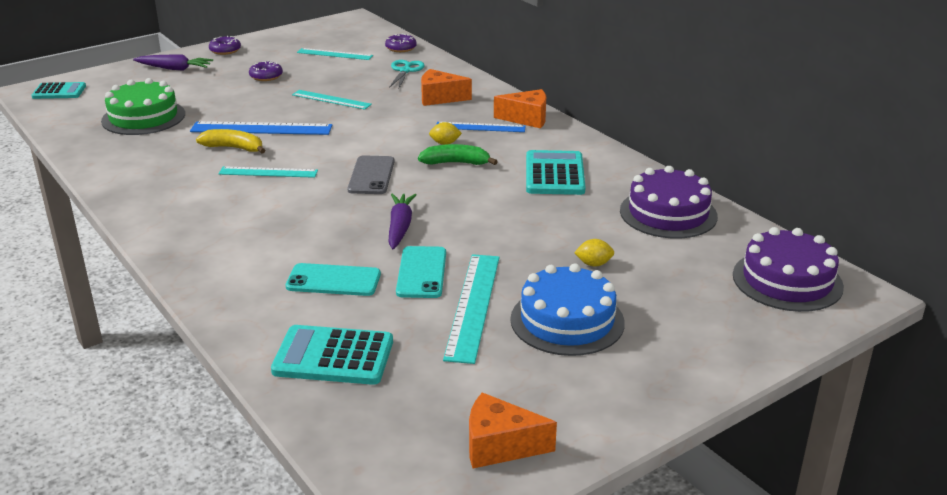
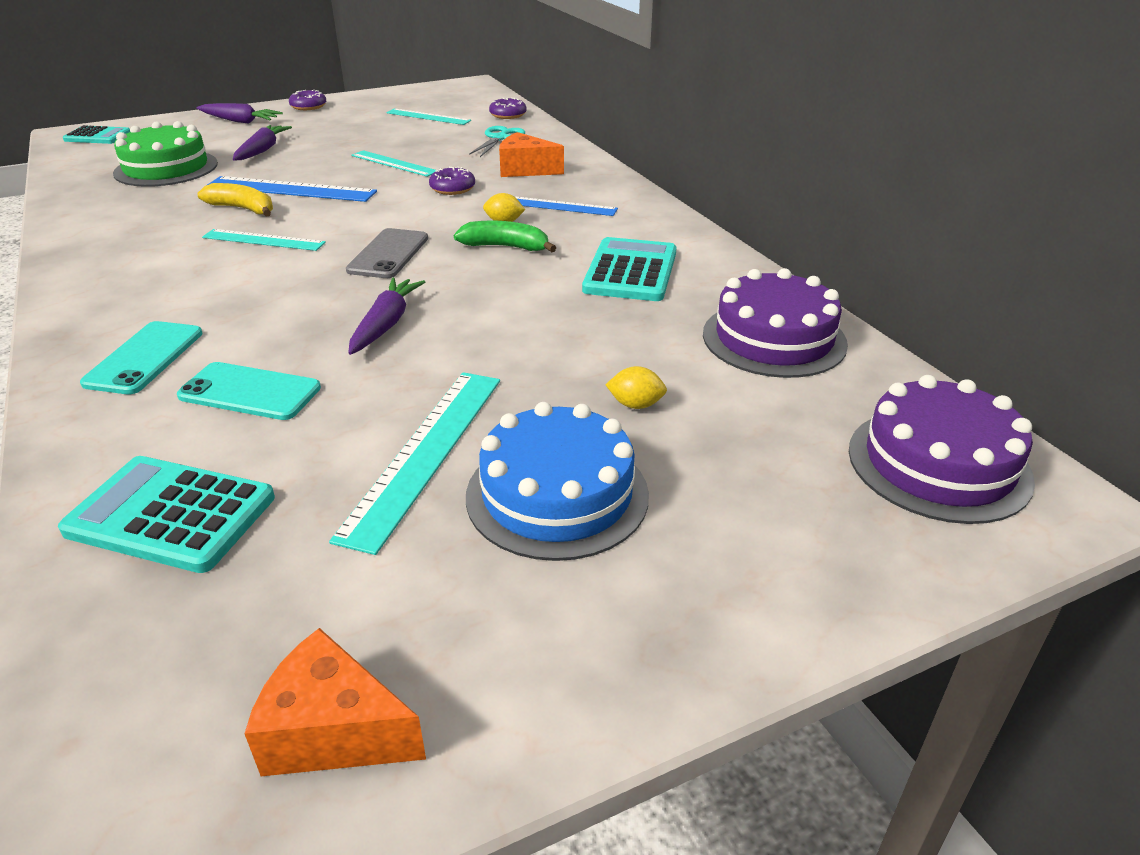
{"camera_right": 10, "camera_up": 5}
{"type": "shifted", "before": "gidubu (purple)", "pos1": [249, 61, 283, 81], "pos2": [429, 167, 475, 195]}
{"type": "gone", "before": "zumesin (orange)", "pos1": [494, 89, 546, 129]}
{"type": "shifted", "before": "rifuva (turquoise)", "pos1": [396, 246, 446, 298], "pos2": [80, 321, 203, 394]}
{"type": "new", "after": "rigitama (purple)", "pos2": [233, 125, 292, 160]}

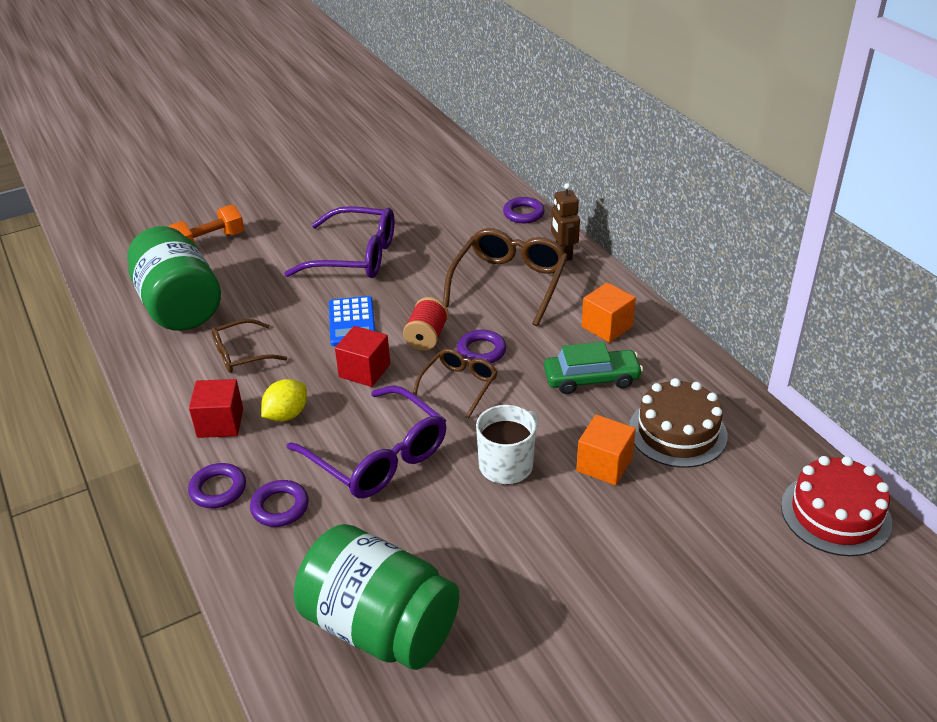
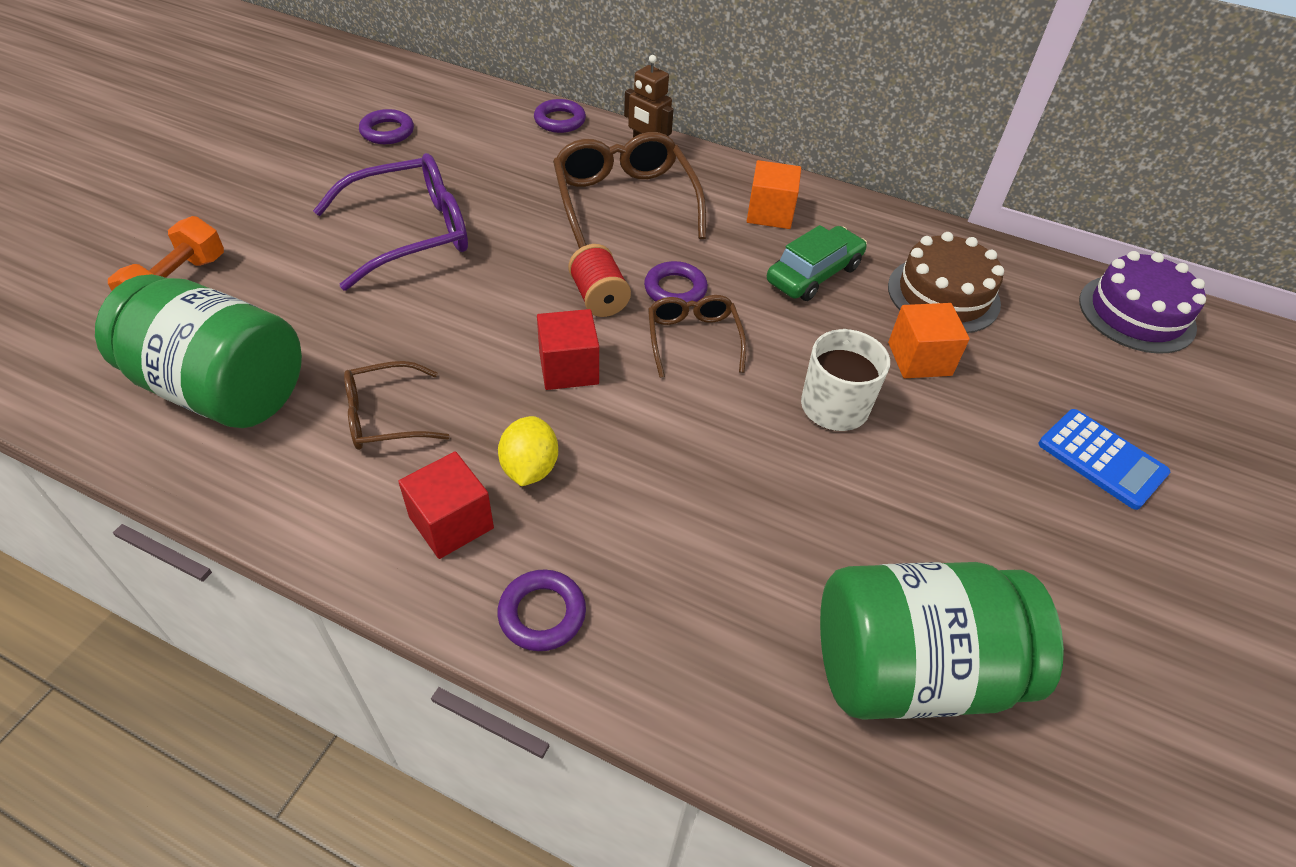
{"camera_right": -40, "camera_up": 10}
{"type": "shifted", "before": "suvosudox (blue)", "pos1": [329, 296, 375, 346], "pos2": [1038, 409, 1170, 510]}
{"type": "rotated", "before": "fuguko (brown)", "pos1": [211, 319, 287, 373], "pos2": [344, 361, 450, 450], "turn": 45}
{"type": "gone", "before": "fuguko (purple)", "pos1": [287, 385, 447, 498]}
{"type": "repainted", "before": "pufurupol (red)", "after": "pufurupol (purple)", "pos1": [781, 456, 892, 556], "pos2": [1079, 251, 1206, 354]}
{"type": "shifted", "before": "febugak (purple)", "pos1": [250, 480, 309, 527], "pos2": [359, 109, 414, 144]}

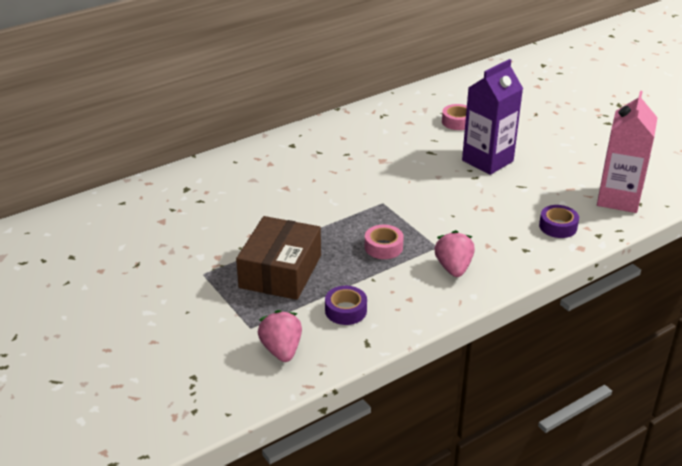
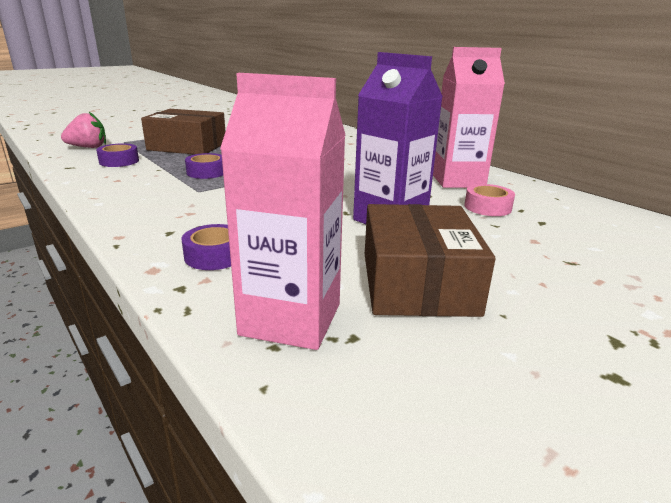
{"camera_right": 85, "camera_up": -10}
{"type": "repainted", "before": "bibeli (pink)", "after": "bibeli (purple)", "pos1": [365, 225, 404, 259], "pos2": [185, 153, 223, 179]}
{"type": "gone", "before": "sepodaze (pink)", "pos1": [434, 230, 475, 277]}
{"type": "new", "after": "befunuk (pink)", "pos2": [433, 47, 505, 188]}
{"type": "new", "after": "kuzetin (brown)", "pos2": [365, 204, 496, 317]}

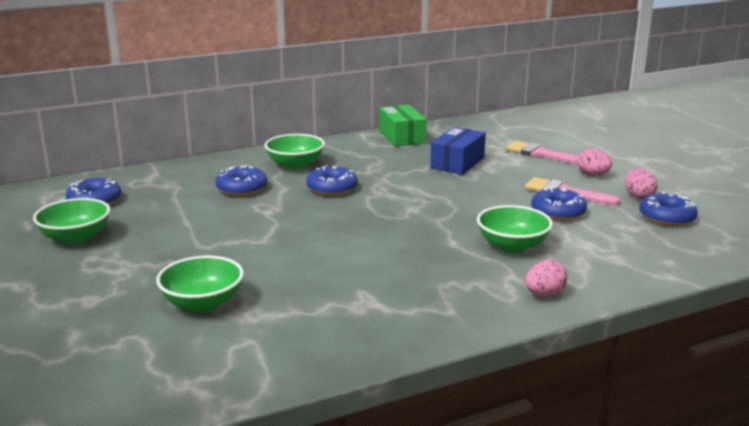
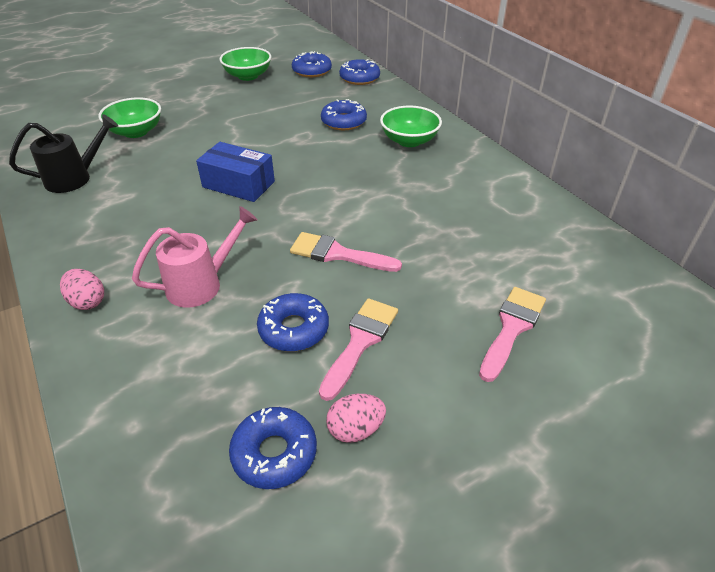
{"camera_right": 85, "camera_up": 20}
{"type": "gone", "before": "kuzetin (green)", "pos1": [380, 105, 426, 147]}
{"type": "shifted", "before": "kuzetin (blue)", "pos1": [430, 127, 486, 175], "pos2": [196, 142, 275, 202]}
{"type": "gone", "before": "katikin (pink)", "pos1": [577, 149, 612, 176]}
{"type": "shifted", "before": "gidubu (blue)", "pos1": [306, 165, 358, 196], "pos2": [339, 59, 380, 85]}
{"type": "swapped", "before": "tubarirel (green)", "after": "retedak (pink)", "pos1": [477, 205, 553, 253], "pos2": [132, 206, 257, 308]}
{"type": "new", "after": "retedak (black)", "pos2": [9, 114, 118, 193]}
{"type": "new", "after": "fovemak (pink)", "pos2": [290, 232, 402, 272]}

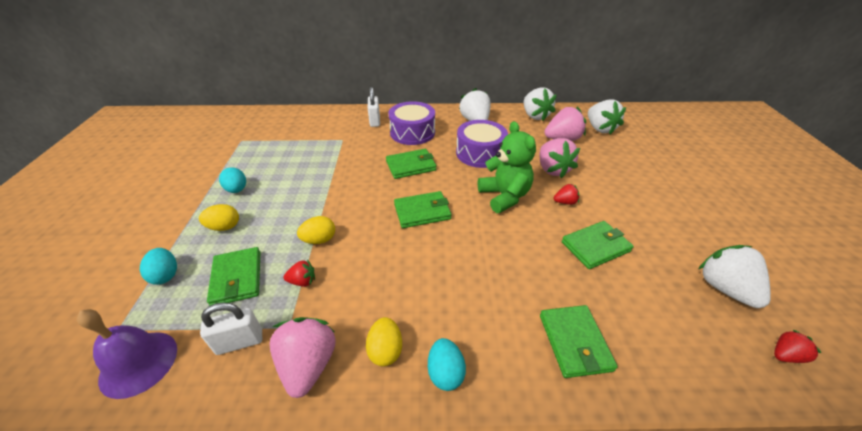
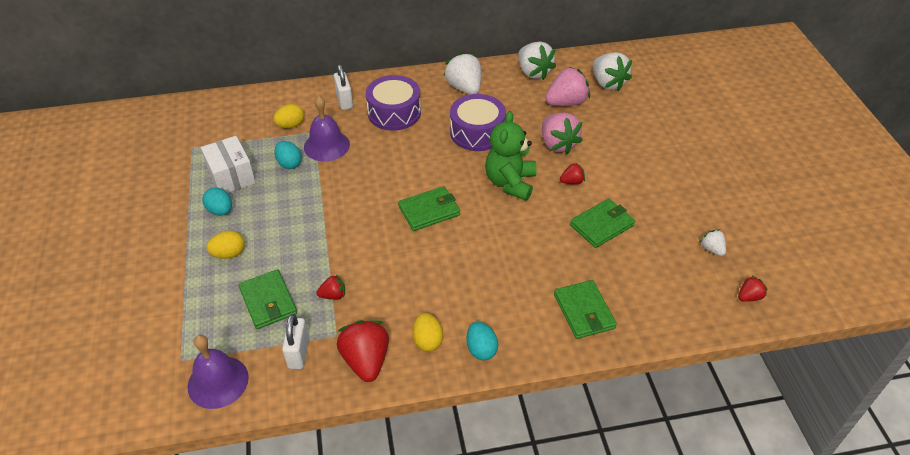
{"camera_right": -10, "camera_up": 5}
{"type": "rotated", "before": "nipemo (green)", "pos1": [478, 121, 536, 213], "pos2": [485, 111, 536, 201], "turn": -135}
{"type": "gone", "before": "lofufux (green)", "pos1": [386, 149, 436, 179]}
{"type": "shifted", "before": "katikin (yellow)", "pos1": [297, 216, 335, 244], "pos2": [273, 104, 304, 128]}
{"type": "scaled", "before": "sepodaze (white)", "pos1": [698, 245, 771, 308], "pos2": [700, 229, 726, 256], "scale": 0.51}
{"type": "shifted", "before": "katikin (turquoise)", "pos1": [140, 248, 177, 285], "pos2": [275, 141, 302, 169]}
{"type": "rotated", "before": "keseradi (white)", "pos1": [200, 302, 262, 355], "pos2": [282, 314, 309, 369], "turn": -60}
{"type": "repainted", "before": "sepodaze (pink)", "after": "sepodaze (red)", "pos1": [269, 317, 336, 398], "pos2": [337, 320, 389, 382]}
{"type": "new", "after": "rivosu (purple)", "pos2": [304, 96, 350, 161]}
{"type": "new", "after": "kuzetin (white)", "pos2": [201, 136, 256, 193]}

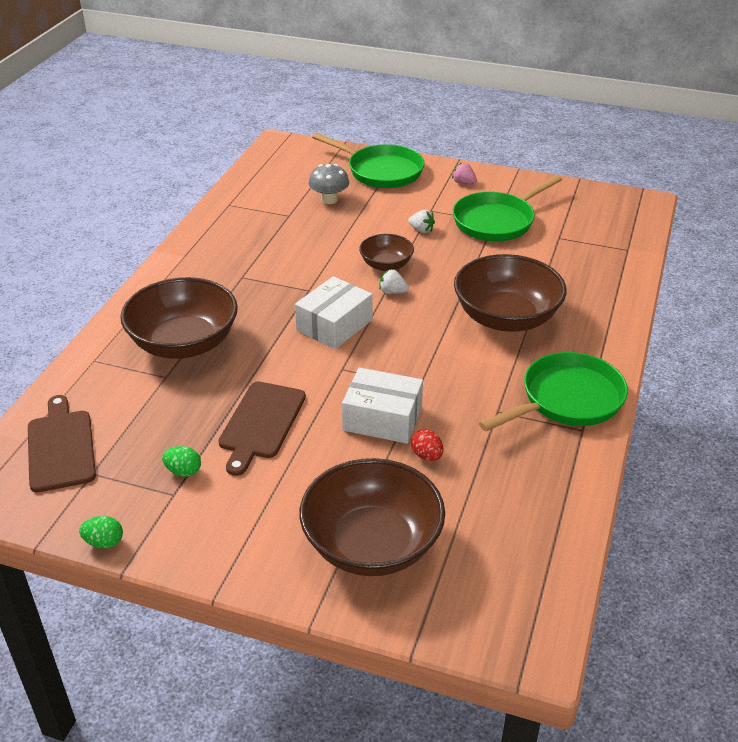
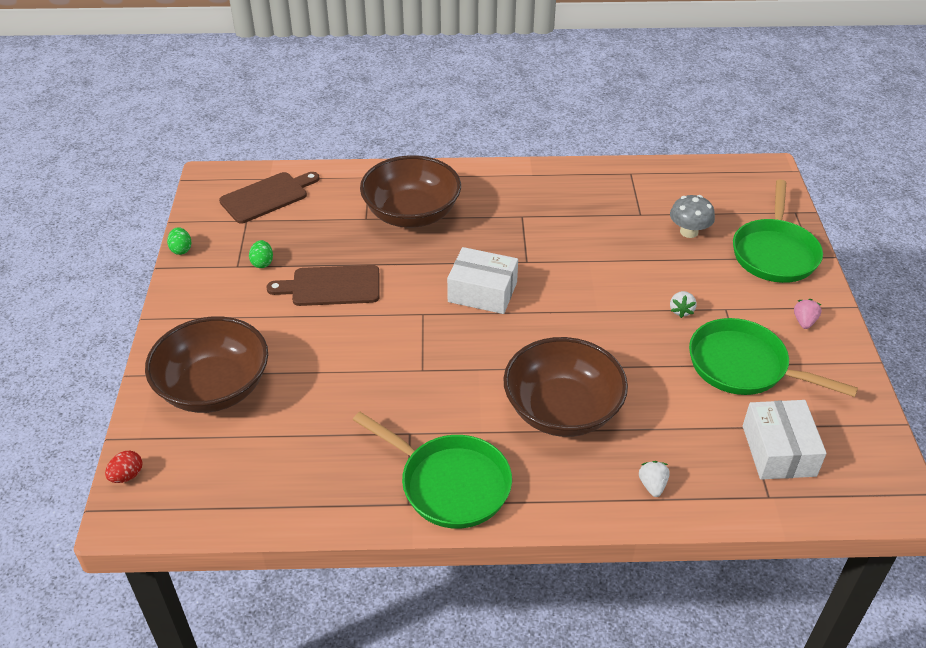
{"camera_right": 70, "camera_up": 5}
{"type": "gone", "before": "tubarirel (brown)", "pos1": [359, 234, 414, 271]}
{"type": "shifted", "before": "sepodaze (white)", "pos1": [379, 269, 409, 294], "pos2": [639, 461, 670, 497]}
{"type": "shifted", "before": "kuzetin (white)", "pos1": [342, 367, 423, 444], "pos2": [743, 400, 827, 480]}
{"type": "shifted", "before": "katikin (red)", "pos1": [411, 429, 443, 461], "pos2": [105, 450, 142, 483]}

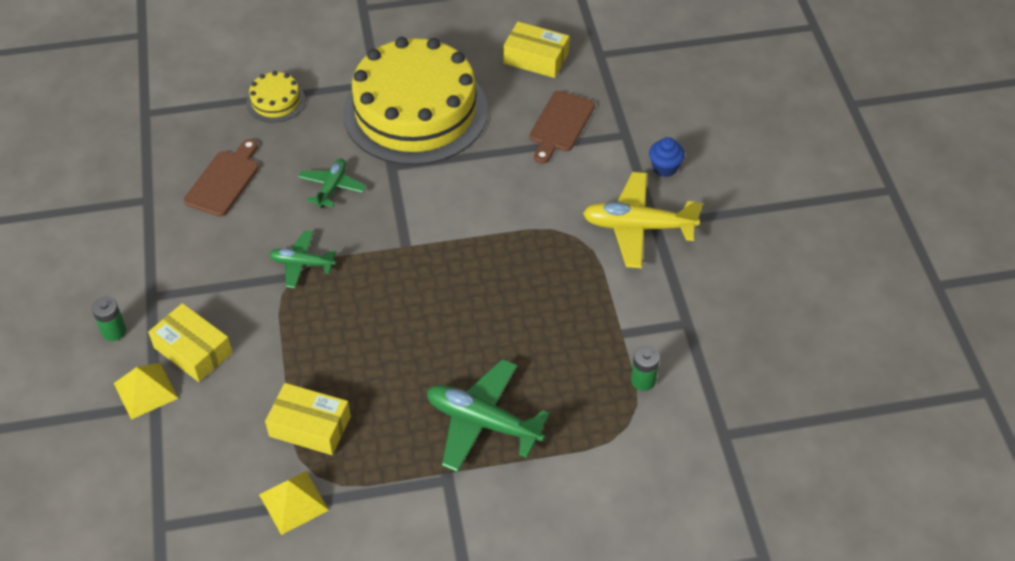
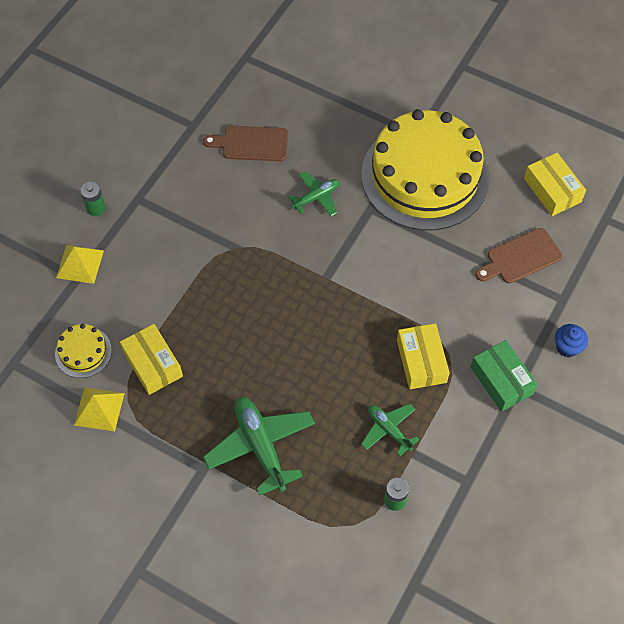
{"camera_right": 40, "camera_up": 10}
{"type": "shifted", "before": "pufurupol (yellow)", "pos1": [246, 71, 305, 123], "pos2": [55, 324, 112, 378]}
{"type": "rotated", "before": "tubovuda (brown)", "pos1": [184, 139, 259, 217], "pos2": [203, 126, 288, 161], "turn": -150}
{"type": "swapped", "before": "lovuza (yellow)", "after": "kuzetin (green)", "pos1": [583, 172, 703, 268], "pos2": [471, 340, 538, 412]}
{"type": "shifted", "before": "lovuza (green)", "pos1": [269, 231, 336, 288], "pos2": [361, 404, 419, 456]}
{"type": "shifted", "before": "kuzetin (yellow)", "pos1": [148, 303, 232, 382], "pos2": [397, 323, 450, 389]}

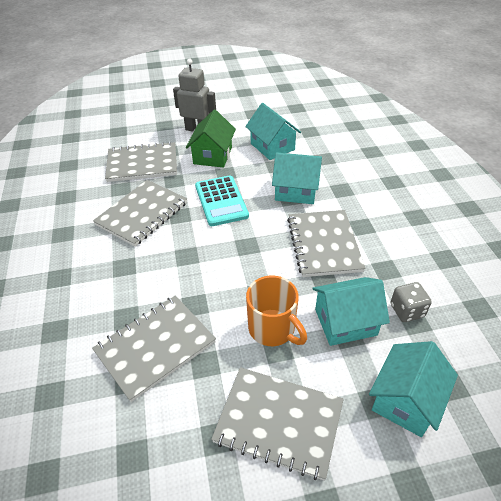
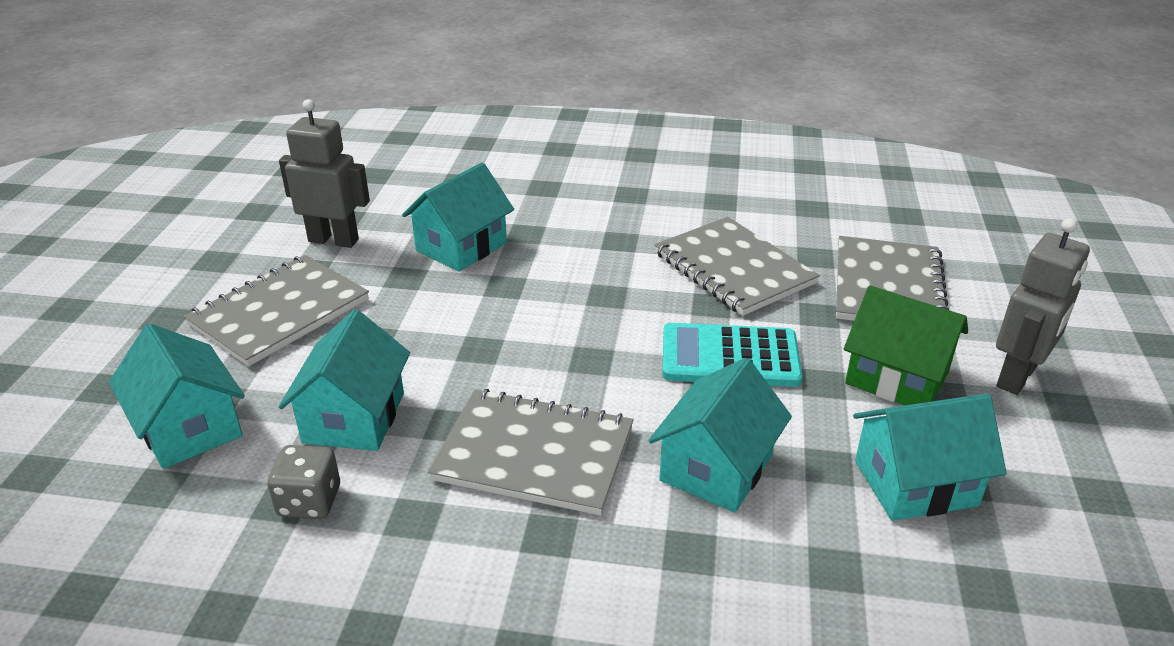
{"camera_right": 110, "camera_up": -10}
{"type": "gone", "before": "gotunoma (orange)", "pos1": [246, 276, 307, 346]}
{"type": "swapped", "before": "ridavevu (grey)", "after": "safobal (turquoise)", "pos1": [92, 296, 216, 402], "pos2": [402, 163, 514, 272]}
{"type": "new", "after": "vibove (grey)", "pos2": [279, 99, 370, 248]}

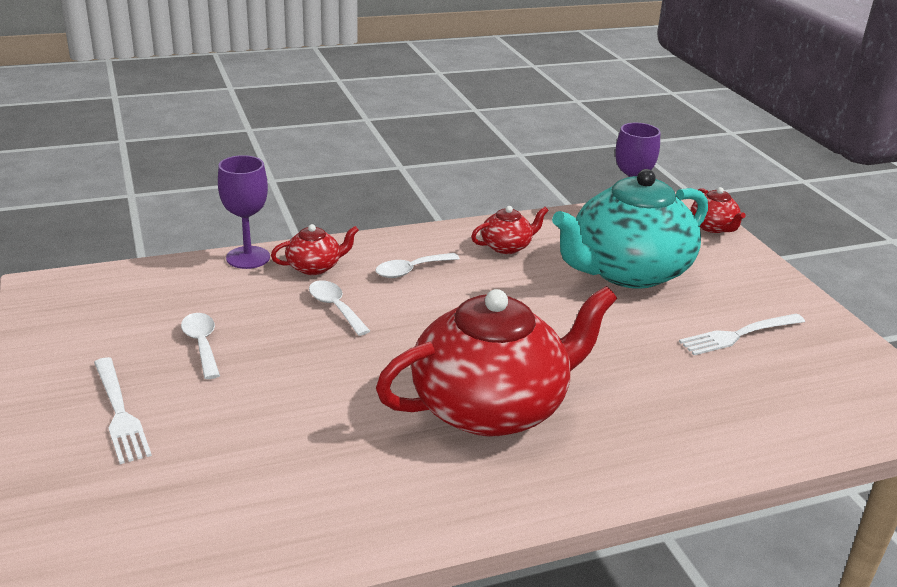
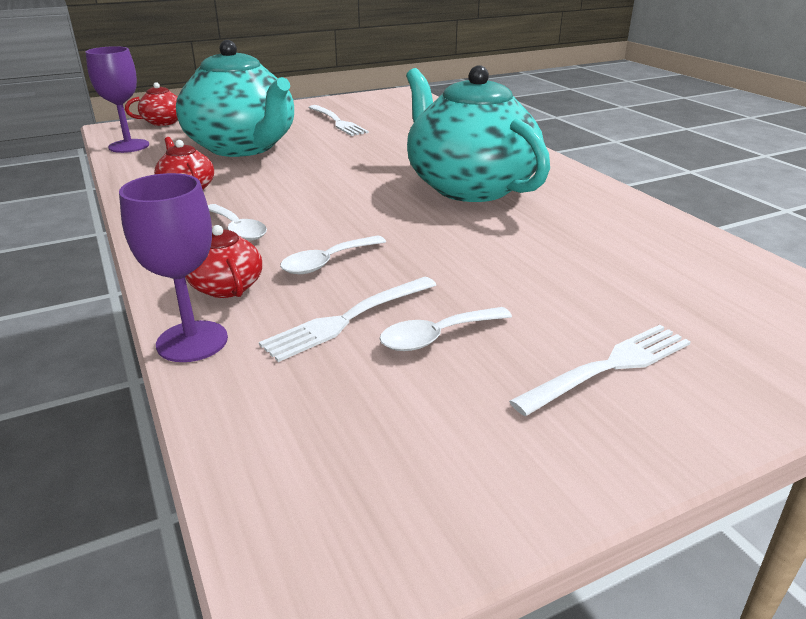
{"camera_right": -95, "camera_up": 0}
{"type": "repainted", "before": "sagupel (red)", "after": "sagupel (turquoise)", "pos1": [376, 286, 617, 437], "pos2": [406, 65, 550, 202]}
{"type": "new", "after": "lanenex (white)", "pos2": [259, 277, 436, 362]}

